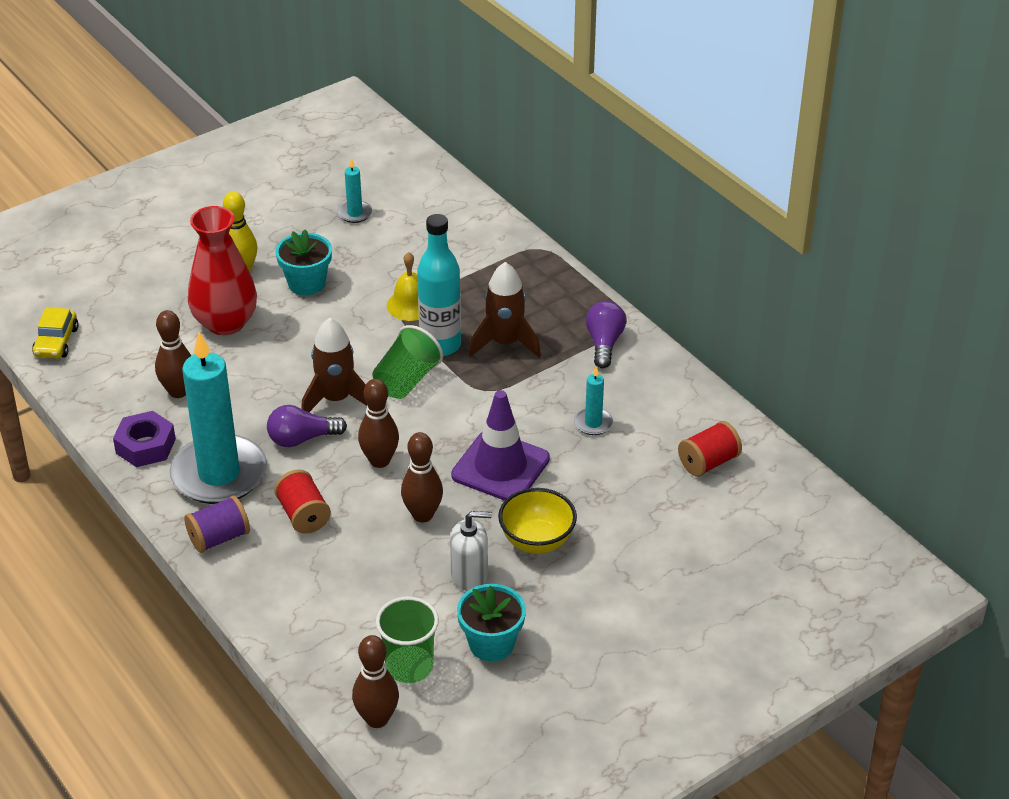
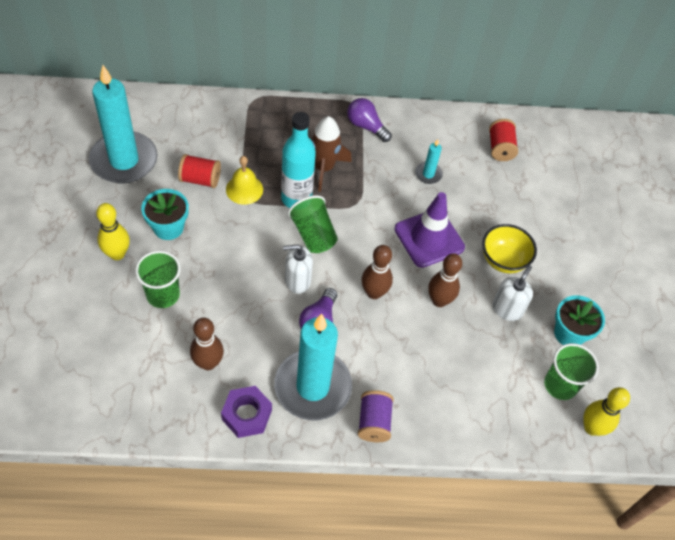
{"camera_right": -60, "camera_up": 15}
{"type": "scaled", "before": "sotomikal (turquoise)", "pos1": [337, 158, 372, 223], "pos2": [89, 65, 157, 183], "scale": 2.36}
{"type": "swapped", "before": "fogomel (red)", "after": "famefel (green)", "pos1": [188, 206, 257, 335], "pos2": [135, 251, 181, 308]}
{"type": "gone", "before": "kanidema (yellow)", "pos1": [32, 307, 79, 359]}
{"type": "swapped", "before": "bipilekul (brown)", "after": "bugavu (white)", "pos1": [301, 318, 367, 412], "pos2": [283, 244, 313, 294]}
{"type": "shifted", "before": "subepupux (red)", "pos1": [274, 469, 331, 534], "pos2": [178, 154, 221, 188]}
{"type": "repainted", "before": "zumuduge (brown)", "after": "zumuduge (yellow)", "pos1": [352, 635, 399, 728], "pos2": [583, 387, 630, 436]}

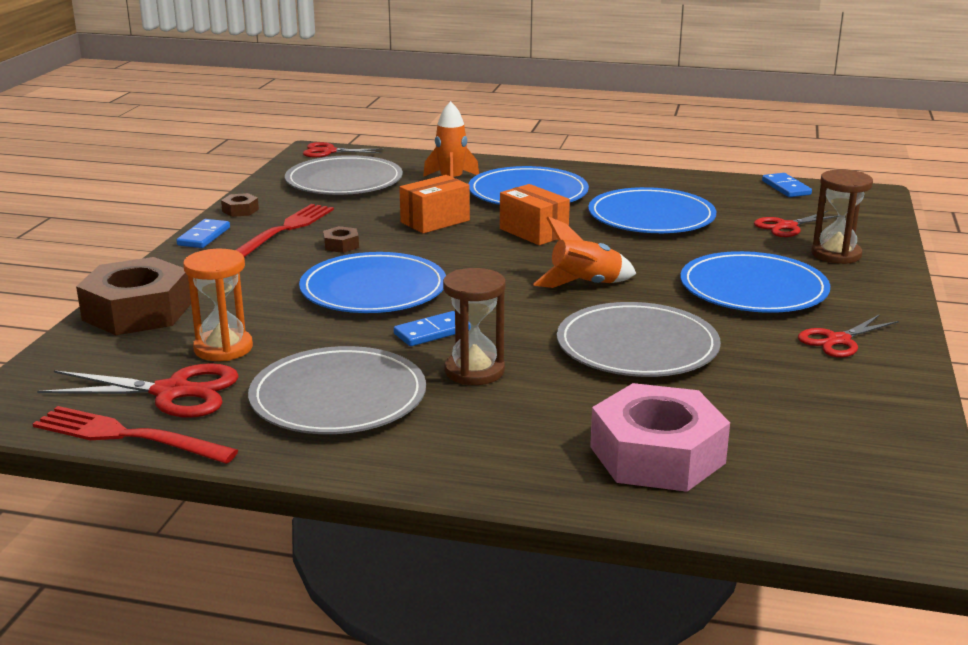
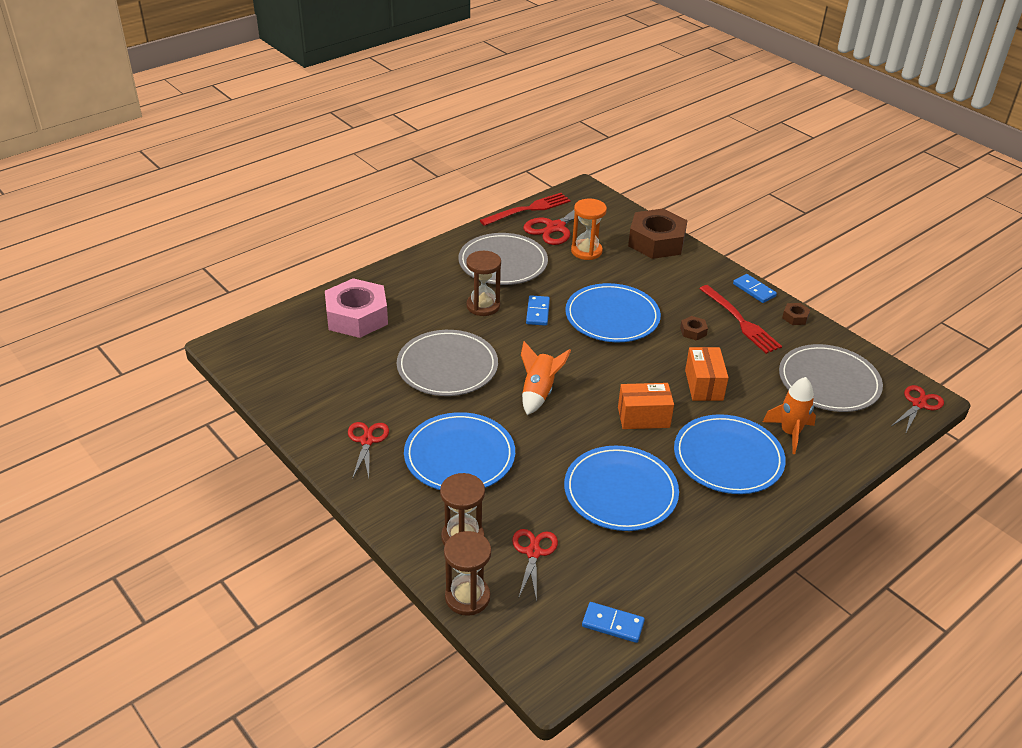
{"camera_right": 125, "camera_up": 15}
{"type": "new", "after": "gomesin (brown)", "pos2": [444, 531, 491, 616]}

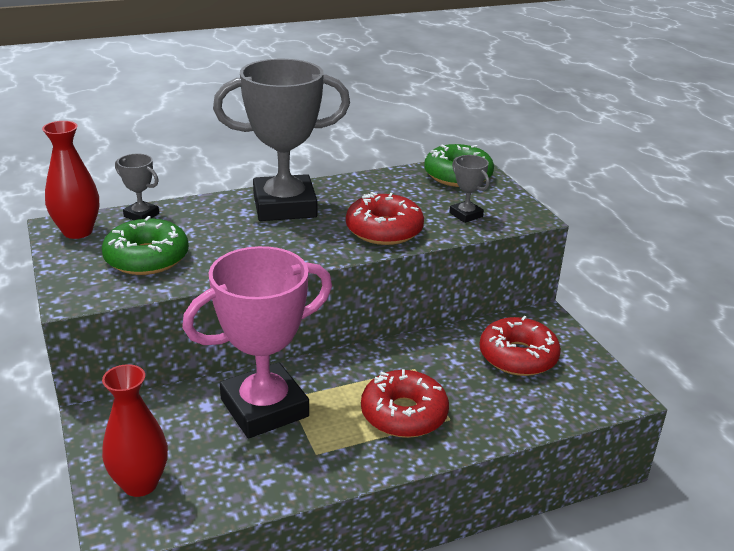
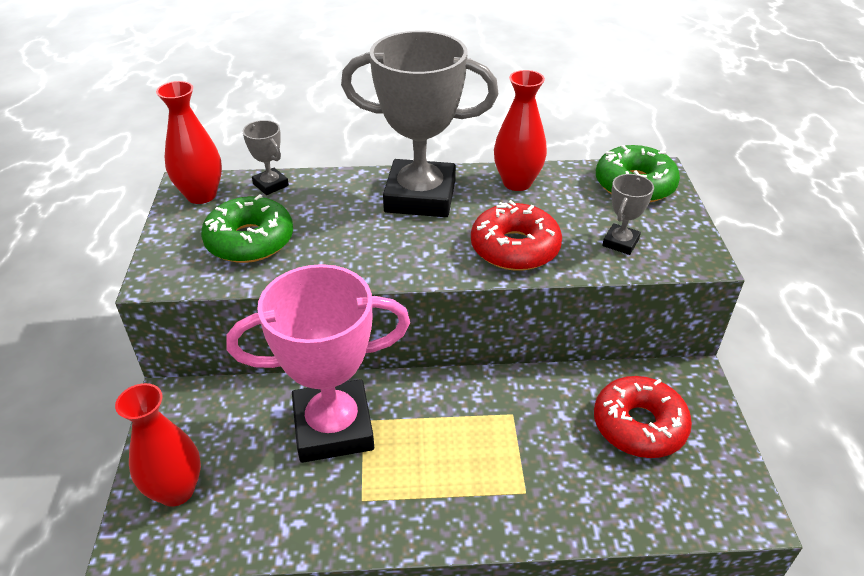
{"camera_right": 20, "camera_up": 10}
{"type": "rotated", "before": "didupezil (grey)", "pos1": [449, 155, 490, 223], "pos2": [602, 174, 654, 255], "turn": 45}
{"type": "gone", "before": "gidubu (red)", "pos1": [361, 369, 449, 438]}
{"type": "new", "after": "fogomel (red)", "pos2": [494, 70, 547, 191]}

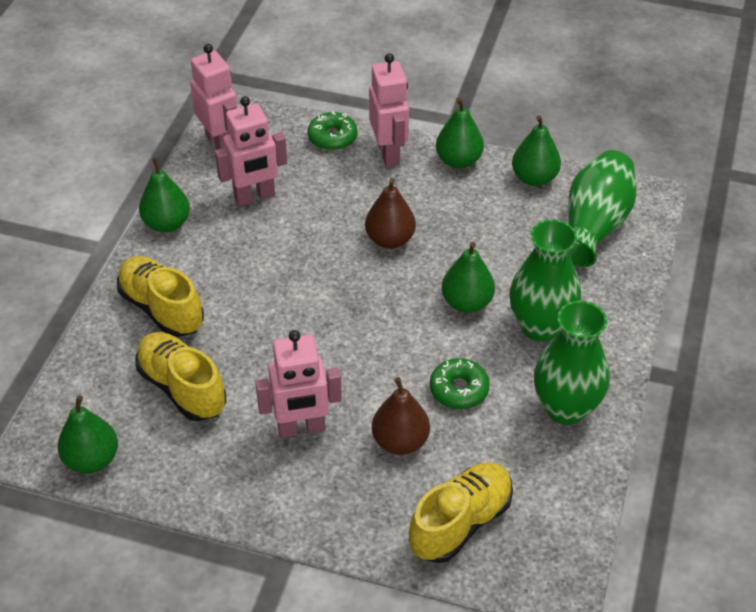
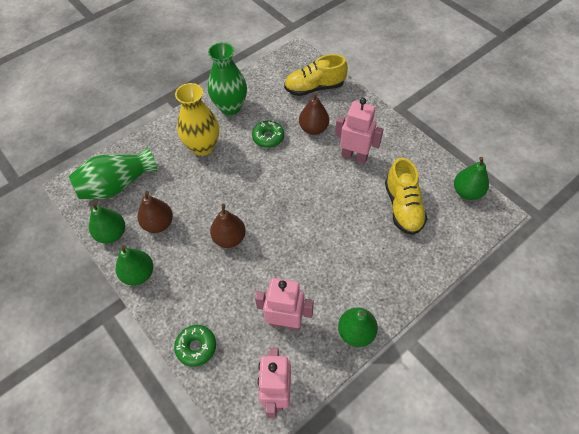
{"camera_right": -145, "camera_up": 10}
{"type": "gone", "before": "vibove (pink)", "pos1": [369, 53, 409, 167]}
{"type": "repainted", "before": "fogomel (green)", "after": "fogomel (yellow)", "pos1": [509, 220, 581, 342], "pos2": [175, 83, 219, 156]}
{"type": "gone", "before": "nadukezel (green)", "pos1": [442, 242, 495, 313]}
{"type": "gone", "before": "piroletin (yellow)", "pos1": [117, 256, 204, 337]}
{"type": "new", "after": "nadukezel (brown)", "pos2": [138, 191, 173, 233]}

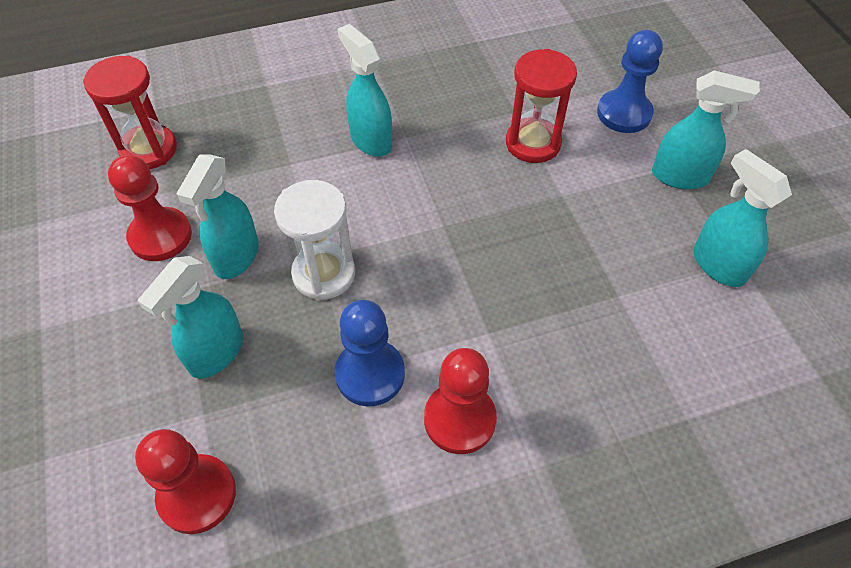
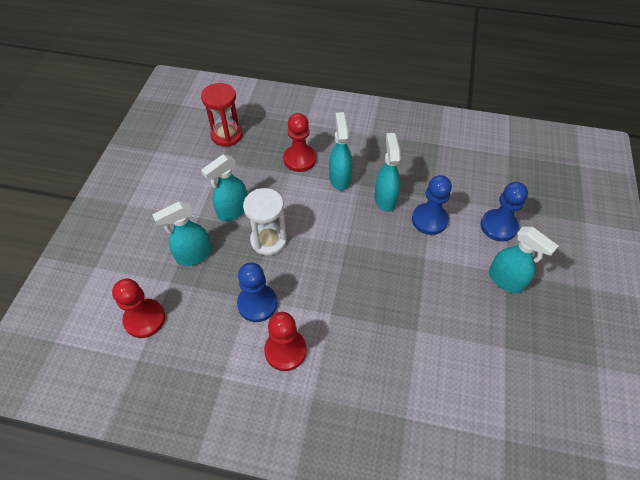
{"camera_right": 30, "camera_up": 0}
{"type": "swapped", "before": "gomesin (red)", "after": "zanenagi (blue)", "pos1": [506, 49, 577, 163], "pos2": [412, 175, 452, 235]}
{"type": "shifted", "before": "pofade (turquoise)", "pos1": [693, 149, 792, 287], "pos2": [375, 133, 401, 212]}
{"type": "shifted", "before": "zanenagi (red)", "pos1": [108, 155, 192, 261], "pos2": [283, 113, 316, 172]}

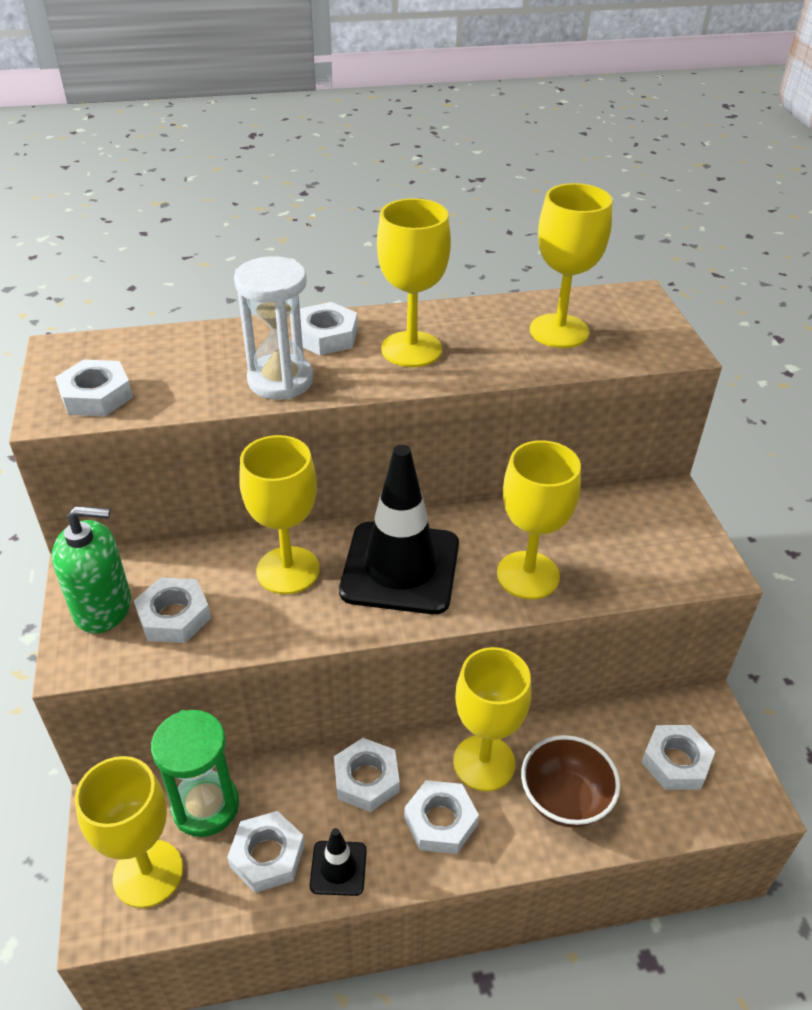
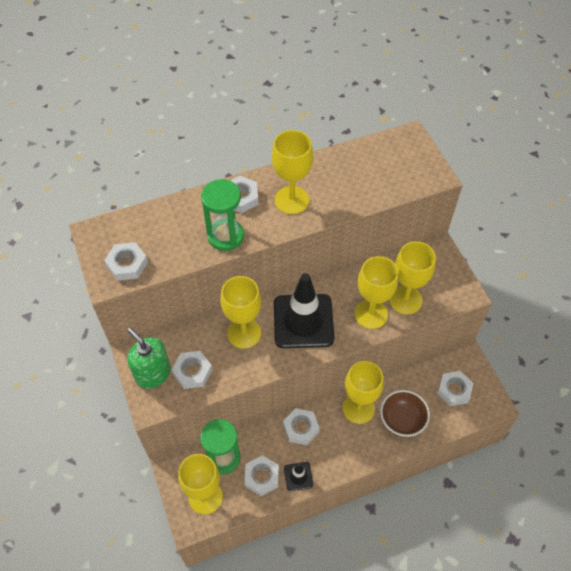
{"camera_right": -10, "camera_up": 15}
{"type": "shifted", "before": "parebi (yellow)", "pos1": [530, 183, 612, 348], "pos2": [389, 241, 436, 315]}
{"type": "repainted", "before": "gomesin (white)", "after": "gomesin (green)", "pos1": [234, 256, 313, 400], "pos2": [201, 179, 244, 251]}
{"type": "rotated", "before": "bugavu (green)", "pos1": [52, 506, 131, 633], "pos2": [127, 328, 171, 389], "turn": -120}
{"type": "gone", "before": "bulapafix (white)", "pos1": [404, 780, 479, 854]}

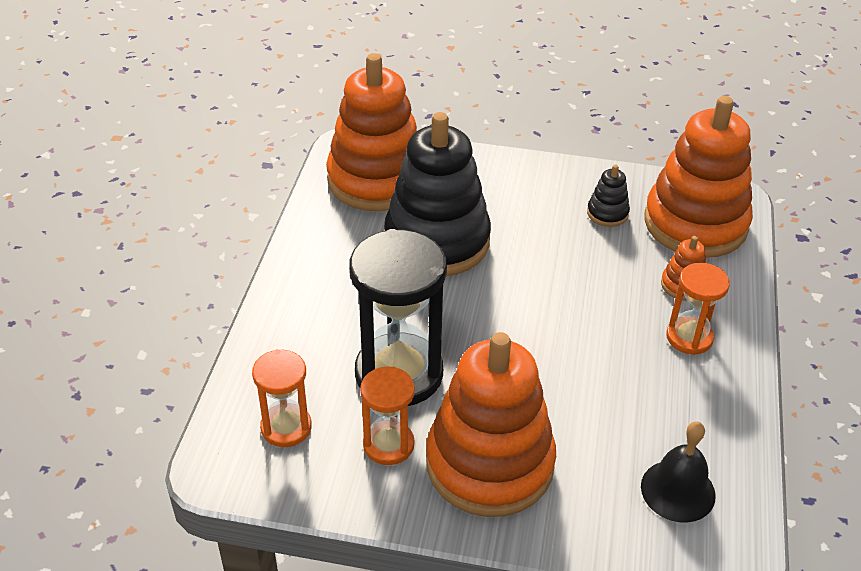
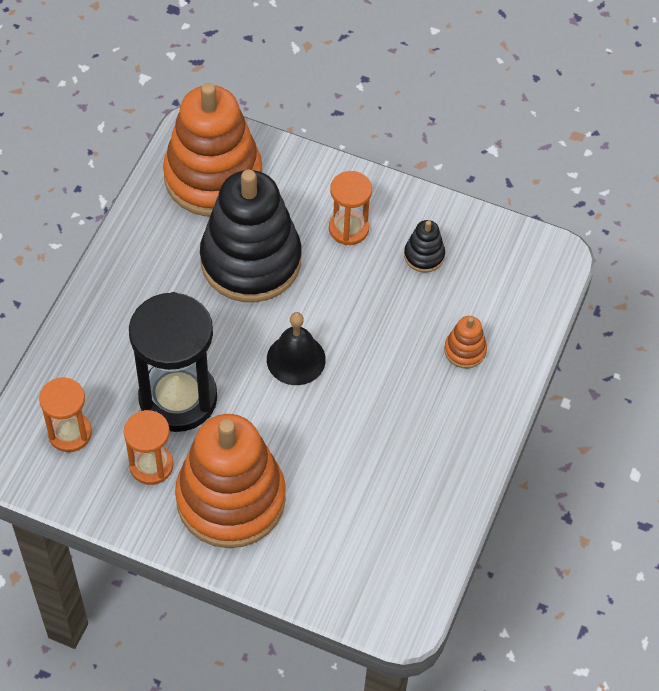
{"camera_right": 10, "camera_up": 15}
{"type": "gone", "before": "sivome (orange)", "pos1": [644, 96, 753, 258]}
{"type": "shifted", "before": "gomesin (orange)", "pos1": [666, 263, 730, 355], "pos2": [329, 171, 372, 245]}
{"type": "shifted", "before": "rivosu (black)", "pos1": [641, 421, 716, 523], "pos2": [267, 312, 326, 385]}

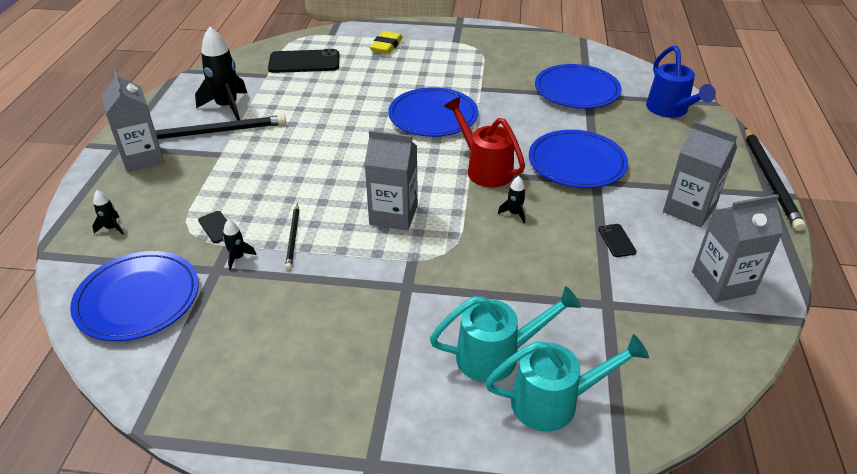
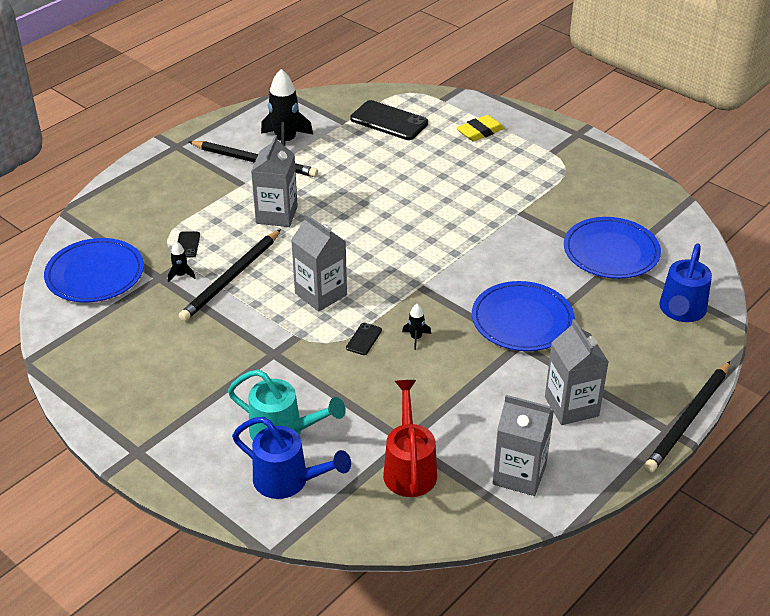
{"camera_right": 35, "camera_up": 0}
{"type": "shifted", "before": "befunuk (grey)", "pos1": [101, 70, 164, 172], "pos2": [251, 135, 298, 227]}
{"type": "gone", "before": "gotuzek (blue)", "pos1": [388, 87, 478, 137]}
{"type": "shifted", "before": "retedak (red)", "pos1": [444, 97, 525, 188], "pos2": [383, 380, 437, 497]}
{"type": "gone", "before": "bipilekul (black)", "pos1": [92, 190, 124, 235]}
{"type": "scaled", "before": "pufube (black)", "pos1": [285, 203, 299, 270], "pos2": [179, 229, 281, 321], "scale": 1.87}
{"type": "shifted", "before": "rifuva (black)", "pos1": [598, 224, 637, 257], "pos2": [346, 323, 382, 355]}
{"type": "repainted", "before": "retedak (turquoise)", "after": "retedak (blue)", "pos1": [485, 334, 649, 432], "pos2": [232, 417, 351, 499]}

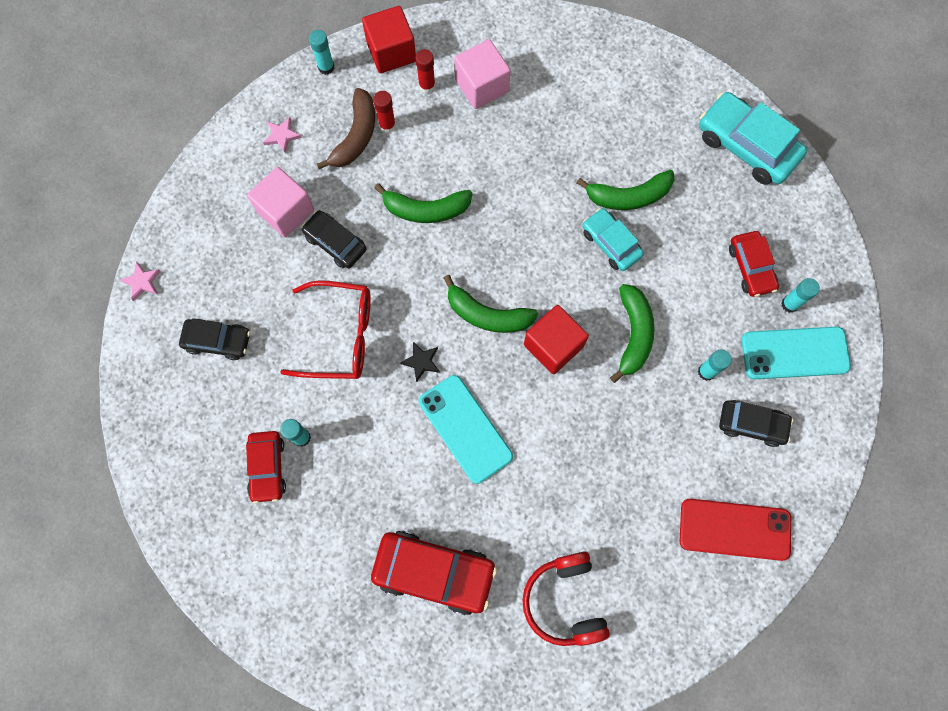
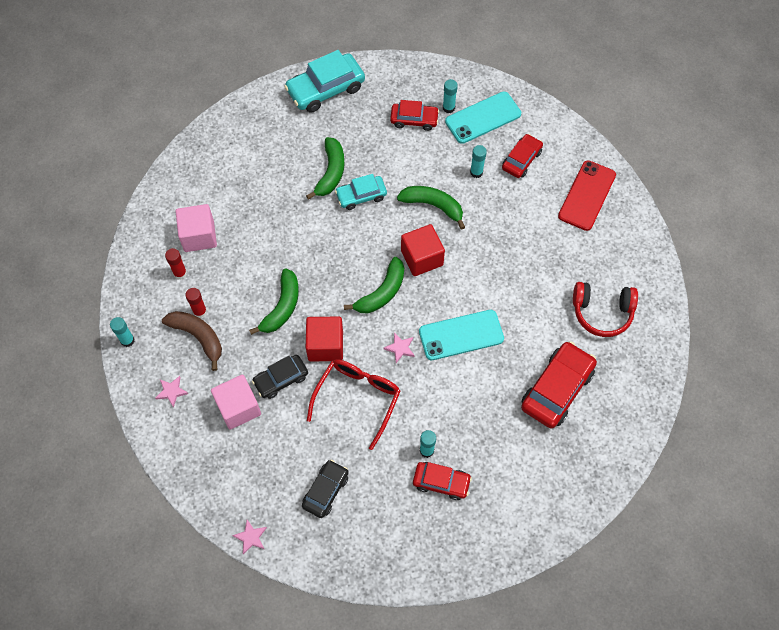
{"camera_right": -70, "camera_up": -10}
{"type": "shifted", "before": "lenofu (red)", "pos1": [362, 6, 416, 73], "pos2": [306, 317, 343, 361]}
{"type": "rotated", "before": "rifuva (turquoise)", "pos1": [741, 326, 851, 379], "pos2": [445, 92, 521, 144], "turn": 45}
{"type": "repainted", "before": "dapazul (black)", "after": "dapazul (pink)", "pos1": [400, 342, 440, 382], "pos2": [384, 333, 415, 363]}
{"type": "repainted", "before": "kanidema (black)", "after": "kanidema (red)", "pos1": [719, 400, 793, 447], "pos2": [502, 134, 543, 178]}

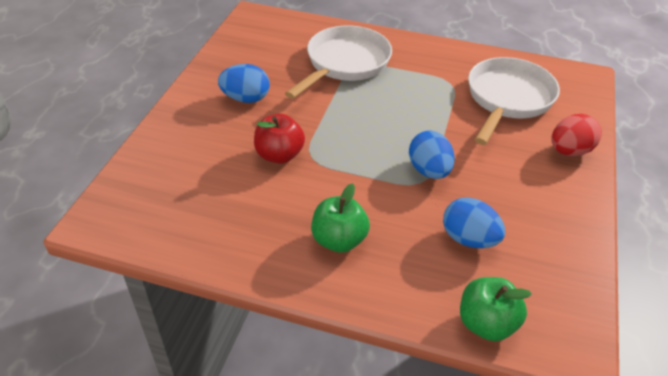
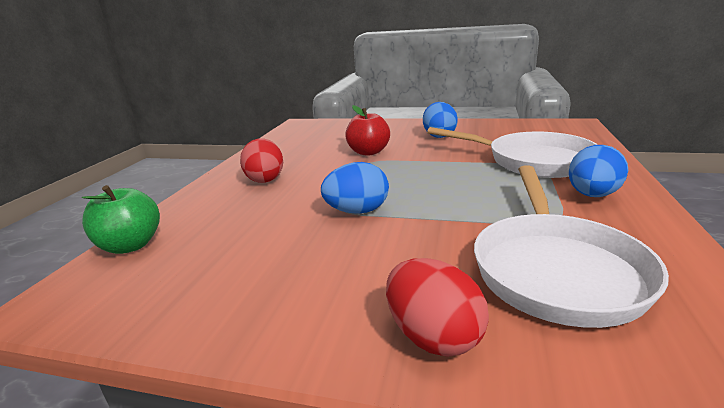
{"camera_right": 90, "camera_up": -20}
{"type": "rotated", "before": "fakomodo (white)", "pos1": [468, 57, 560, 145], "pos2": [474, 165, 669, 328], "turn": 75}
{"type": "swapped", "before": "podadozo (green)", "after": "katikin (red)", "pos1": [311, 183, 370, 253], "pos2": [240, 138, 283, 183]}
{"type": "shifted", "before": "katikin (blue)", "pos1": [443, 197, 505, 248], "pos2": [569, 145, 628, 197]}

